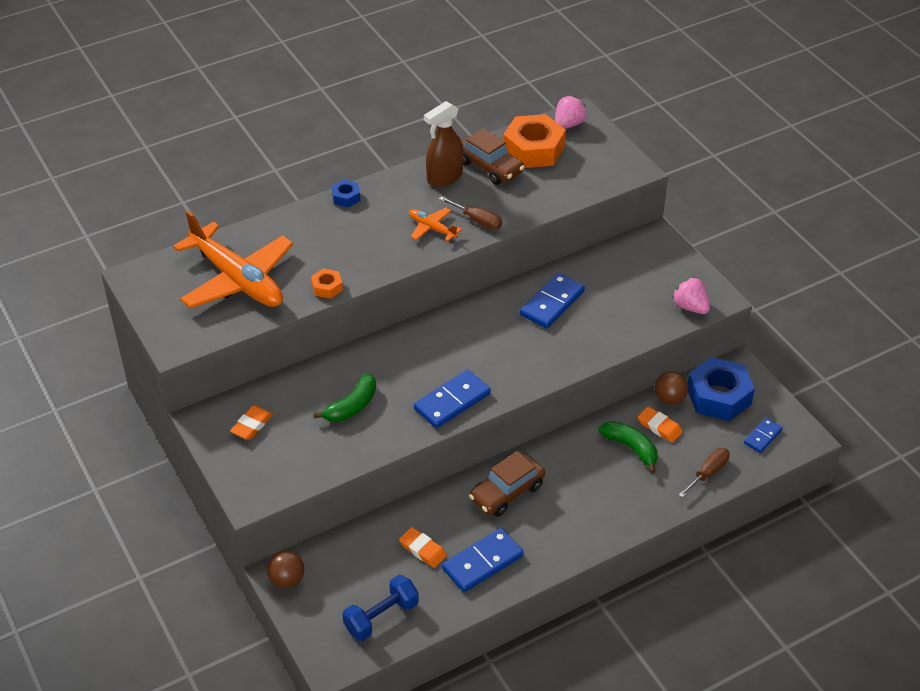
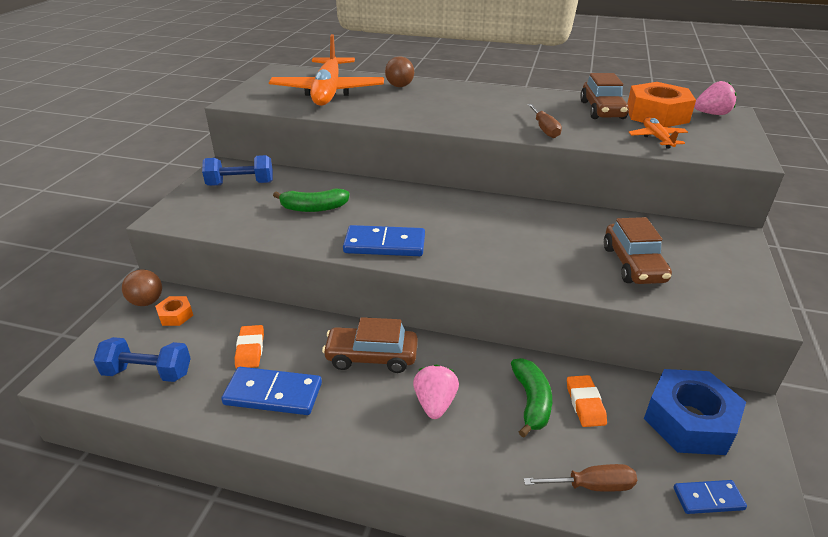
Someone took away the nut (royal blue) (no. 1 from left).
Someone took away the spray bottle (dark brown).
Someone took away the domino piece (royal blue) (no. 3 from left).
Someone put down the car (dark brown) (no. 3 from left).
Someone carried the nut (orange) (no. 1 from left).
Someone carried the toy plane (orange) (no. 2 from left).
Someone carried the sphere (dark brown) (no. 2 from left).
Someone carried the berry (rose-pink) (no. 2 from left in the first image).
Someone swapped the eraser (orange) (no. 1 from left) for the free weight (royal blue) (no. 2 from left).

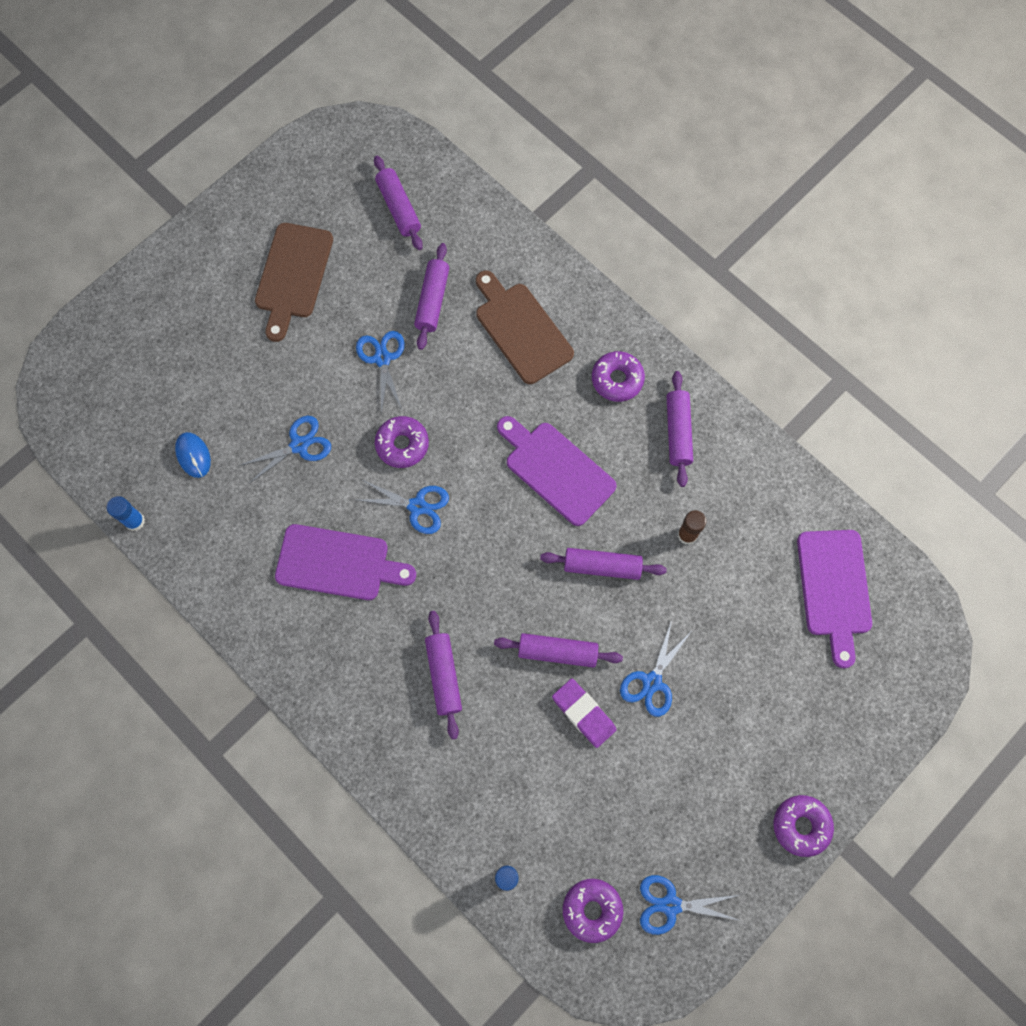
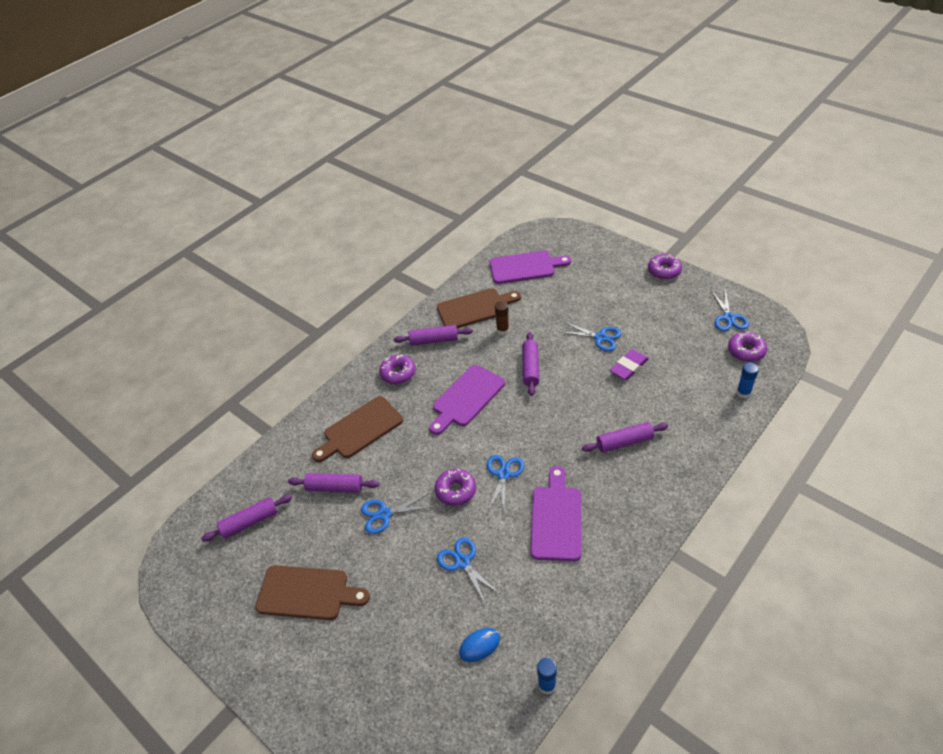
Someone took away the dough roller (purple) (no. 4 from left).
Someone put down the bread board (dark brown) (no. 3 from left).

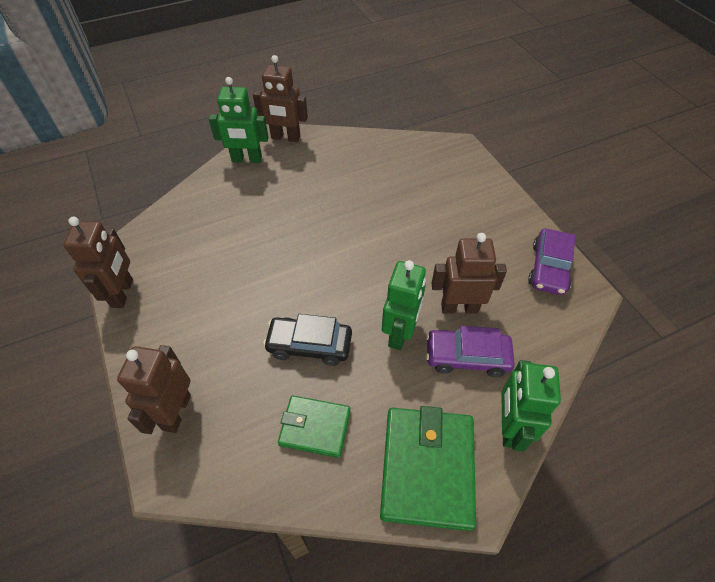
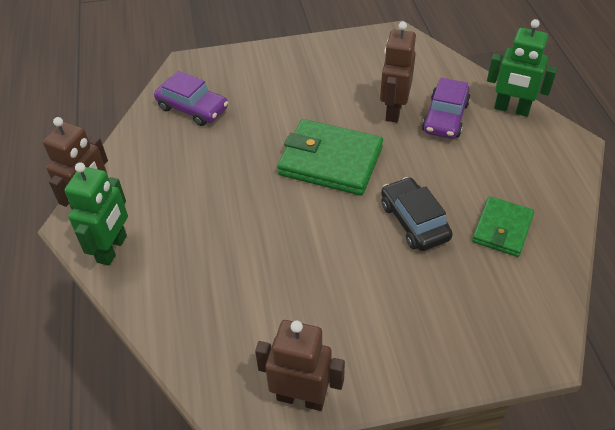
Someone took away the robot (dark brown) (no. 2 from left).
Someone took away the robot (leaf-green) (no. 2 from left).
Someone carried the wallet (leaf-green) (no. 2 from left in the first image).
Someone carried the car (purple) (no. 2 from left in the first image).
Someone rotated the car (ebony) by 135 degrees clockwise.

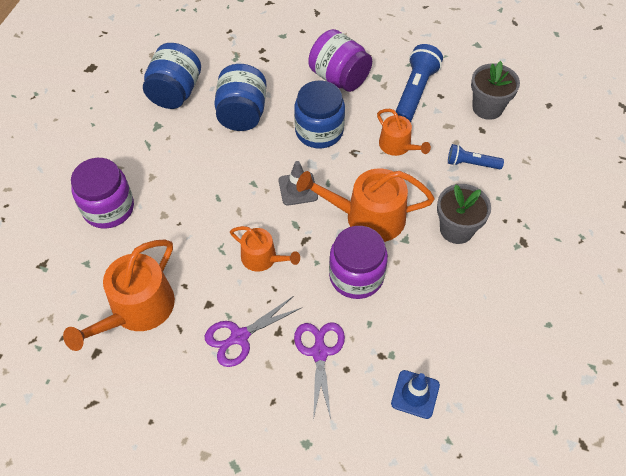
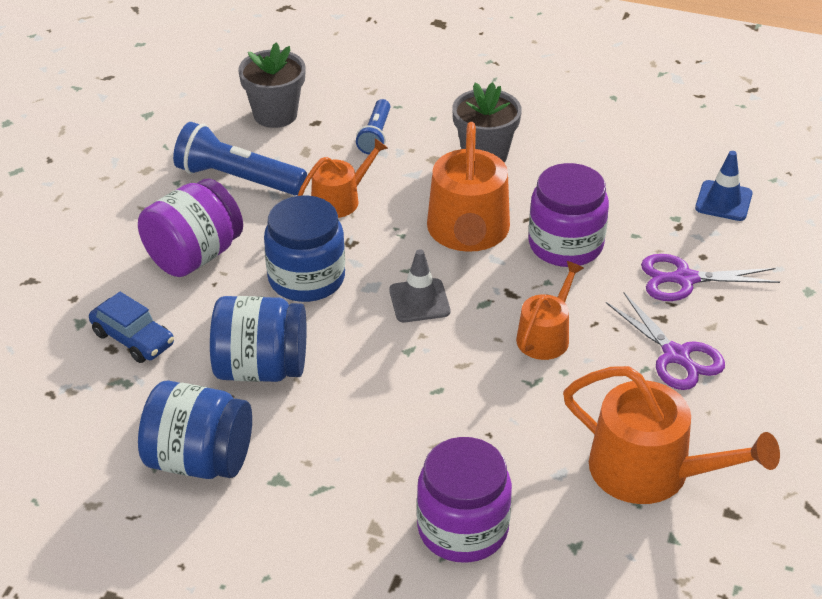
Someone put down the car (royal blue).

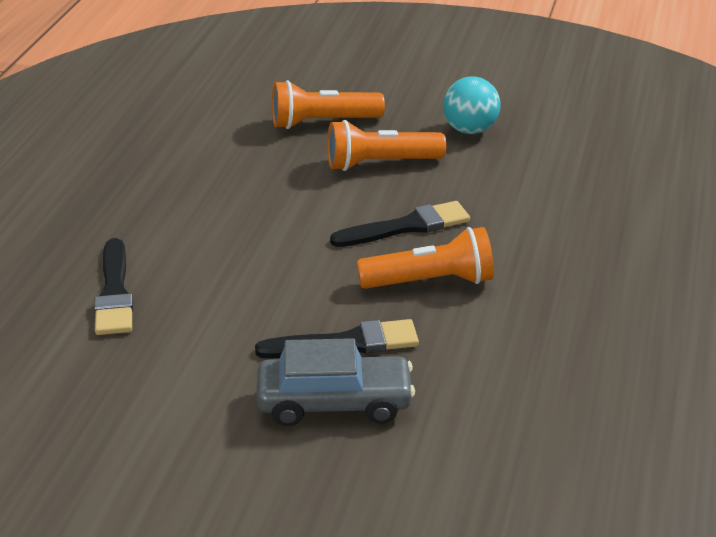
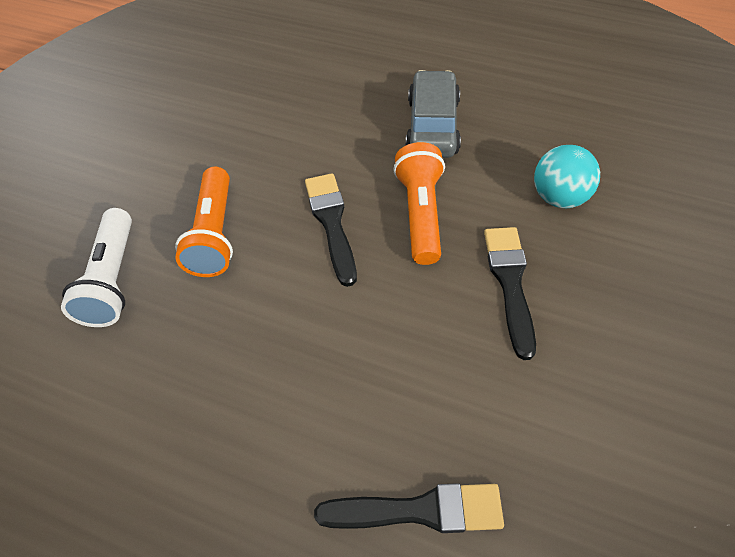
Someone carried the car (gray).
Someone carried the sphere (aqua).
Someone repainted the torch (orange) (no. 1 from left), which became the torch (white).

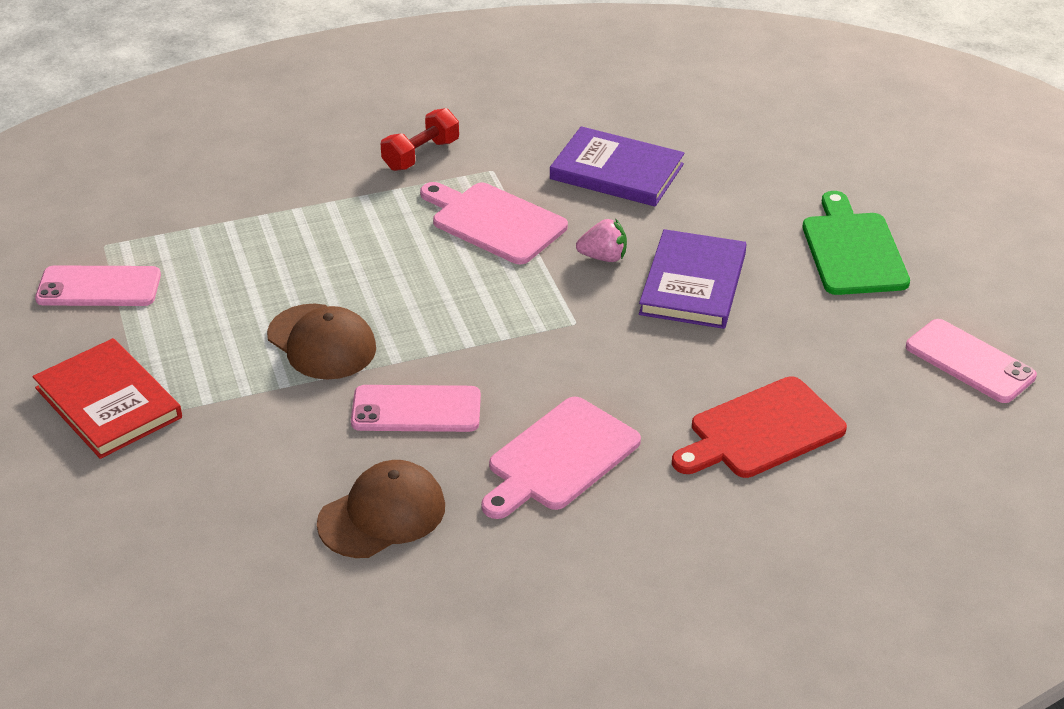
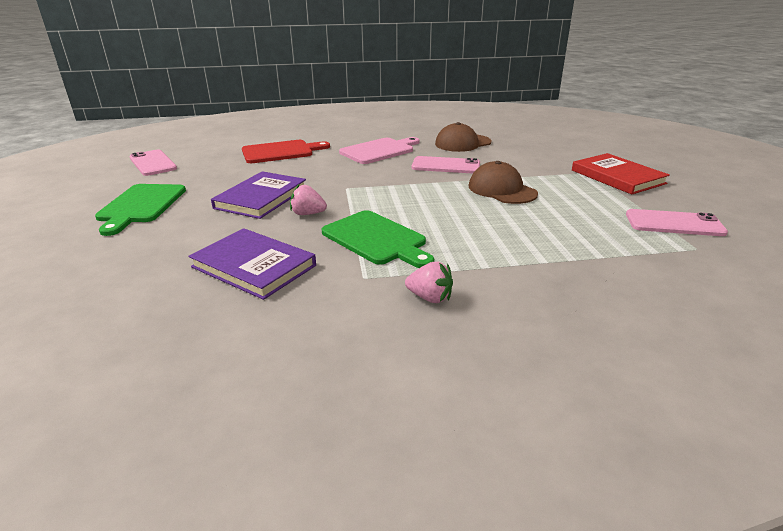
Someone swapped the free weight (crimson) for the berry (rose-pink) (no. 2 from left).
Someone repainted the bread board (rose-pink) (no. 1 from left), which became the bread board (leaf-green) (no. 2 from left).

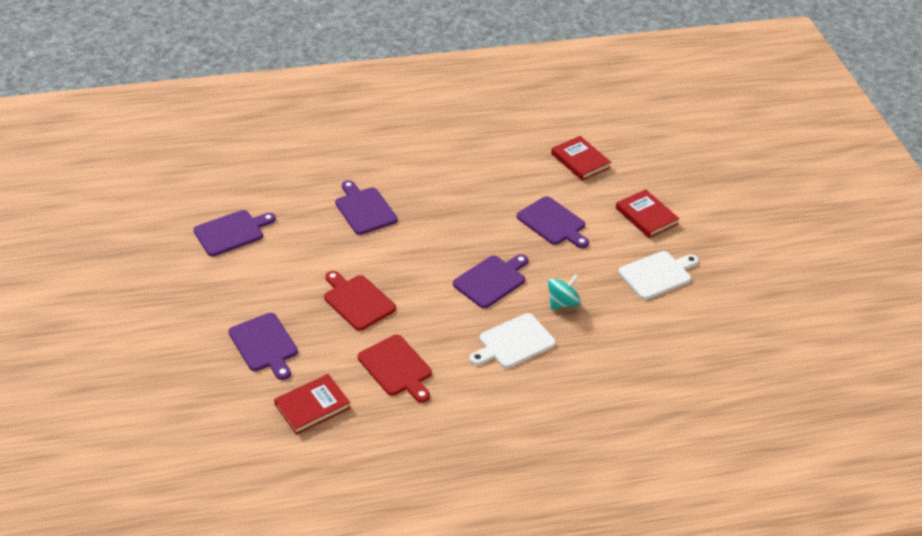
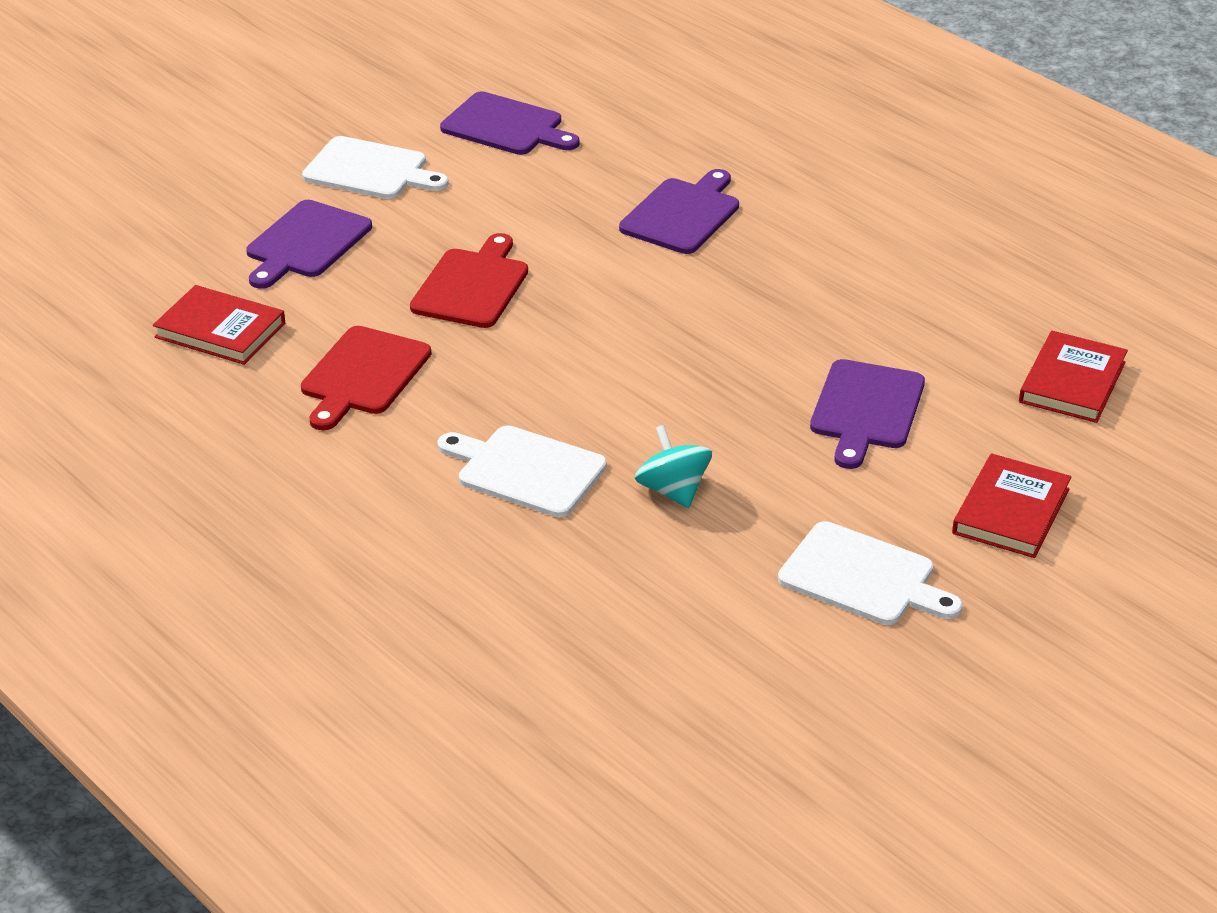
Someone took away the bread board (purple) (no. 4 from left).
Someone put down the bread board (white) (no. 1 from left).
Someone rotated the toy top (aqua) by 135 degrees counterclockwise.

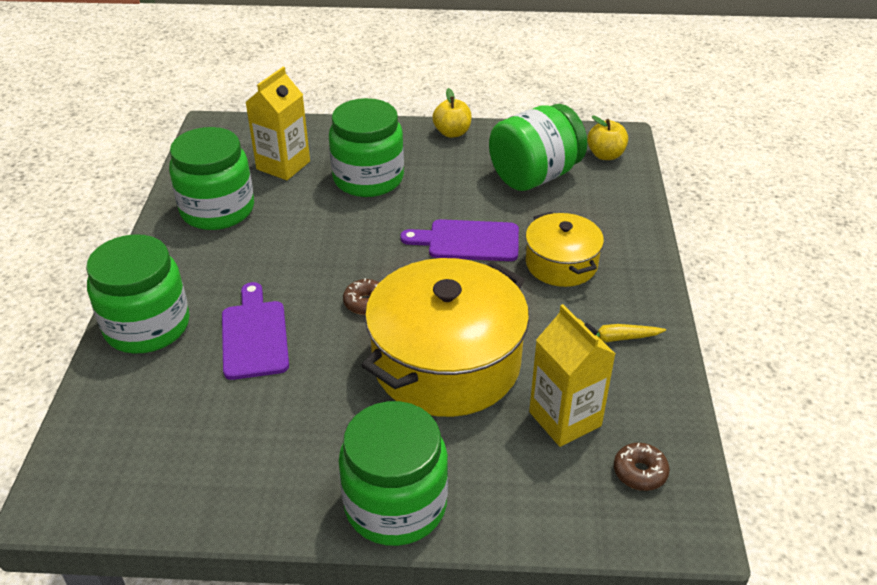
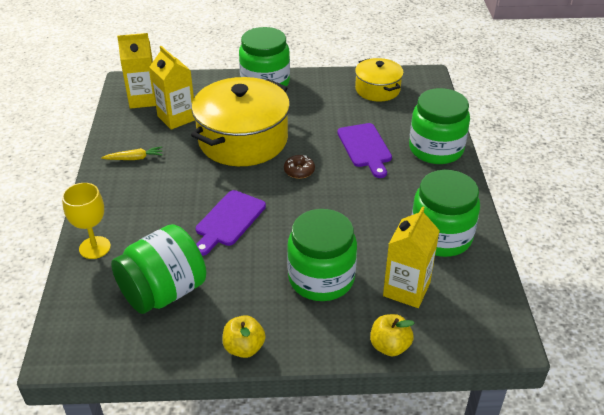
Someone put down the chalice (yellow).
Someone carried the pot (yellow) (no. 2 from left).
Someone carried the apple fruit (yellow) (no. 2 from left).
Someone swapped the doughnut (dark brown) (no. 2 from left) for the carton (yellow) (no. 1 from left).
Someone rotated the bread board (purple) (no. 2 from left in the first image) by 120 degrees clockwise.

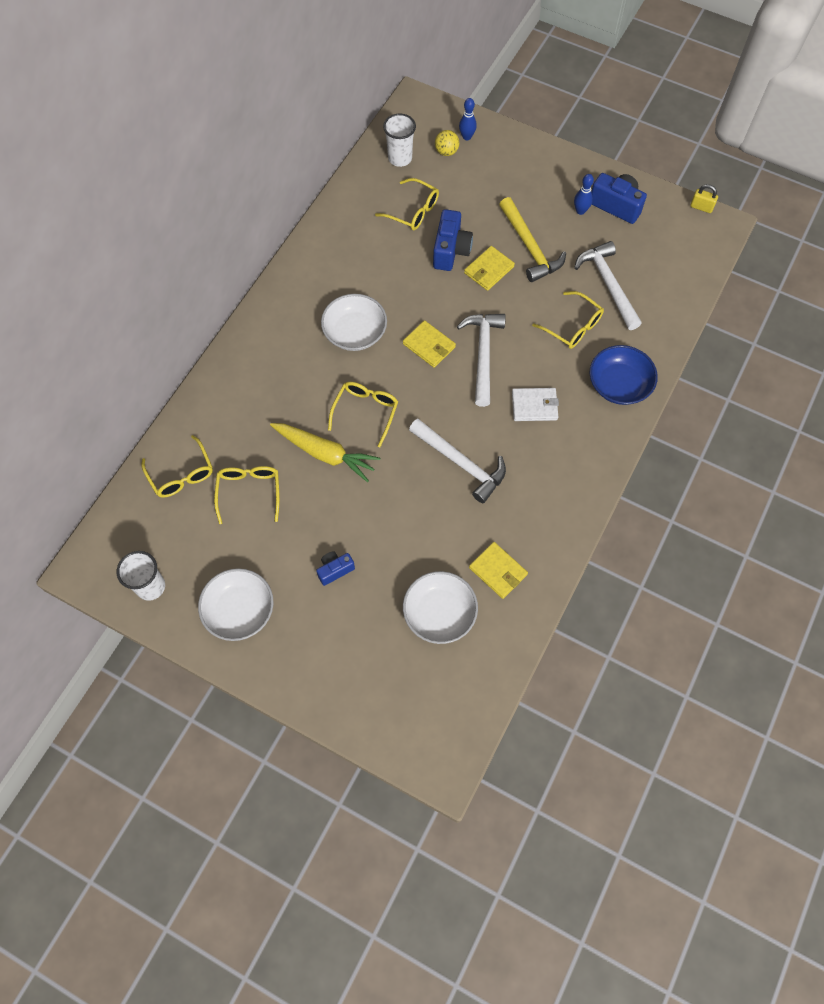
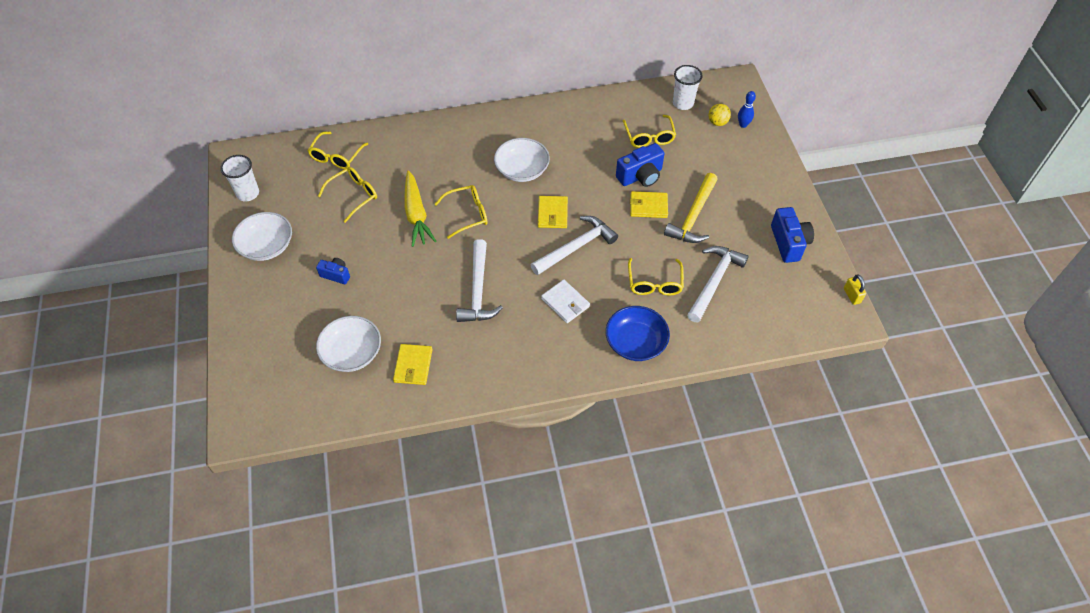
Someone took away the tenpin (royal blue) (no. 2 from left).

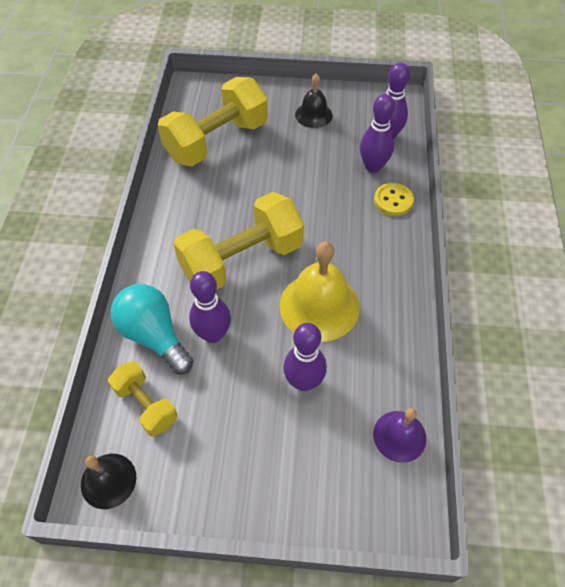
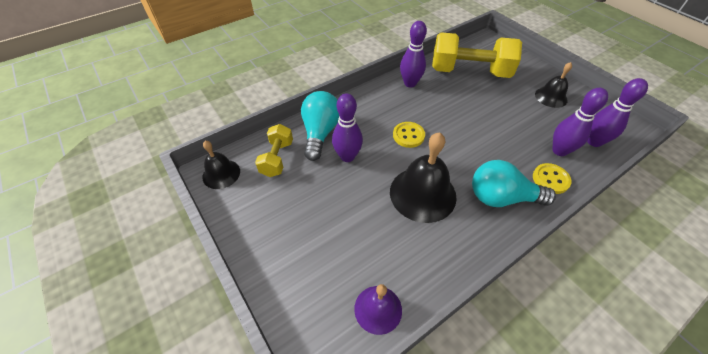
Someone put down the bulb (aqua) (no. 2 from left).
Someone carried the tenpin (purple) (no. 2 from left).
Someone swapped the free weight (yellow) (no. 3 from left) for the button (yellow) (no. 1 from left).
Someone repainted the bell (yellow), which became the bell (ebony) (no. 2 from left).

